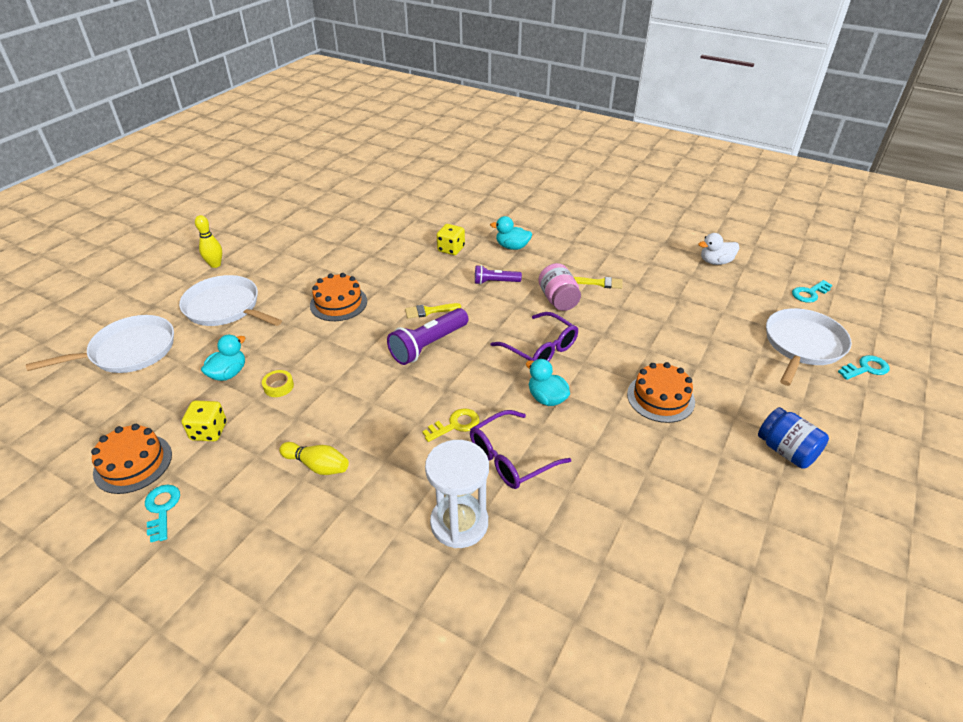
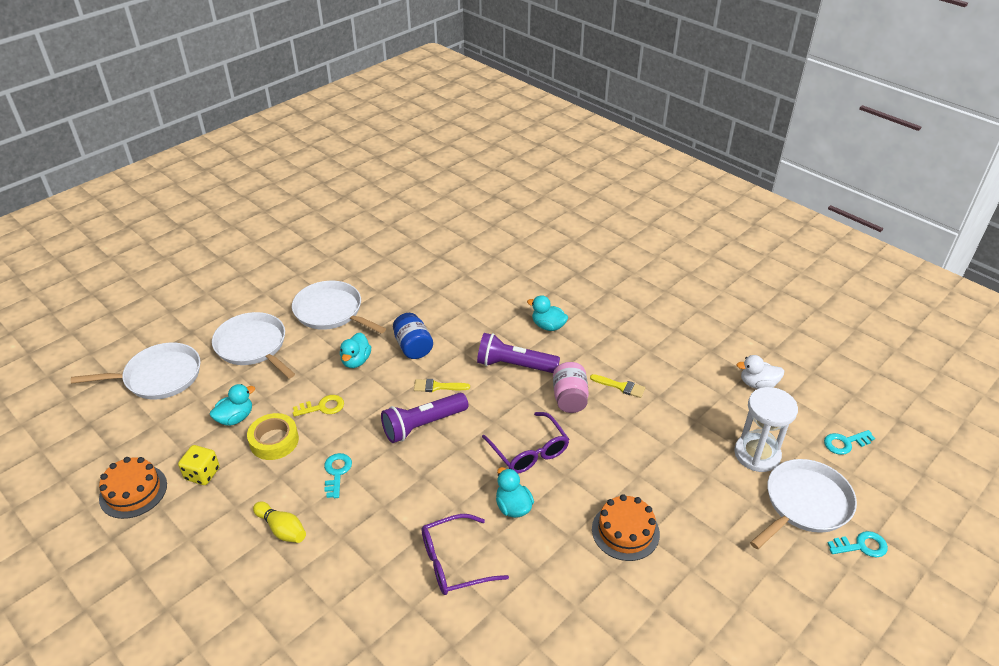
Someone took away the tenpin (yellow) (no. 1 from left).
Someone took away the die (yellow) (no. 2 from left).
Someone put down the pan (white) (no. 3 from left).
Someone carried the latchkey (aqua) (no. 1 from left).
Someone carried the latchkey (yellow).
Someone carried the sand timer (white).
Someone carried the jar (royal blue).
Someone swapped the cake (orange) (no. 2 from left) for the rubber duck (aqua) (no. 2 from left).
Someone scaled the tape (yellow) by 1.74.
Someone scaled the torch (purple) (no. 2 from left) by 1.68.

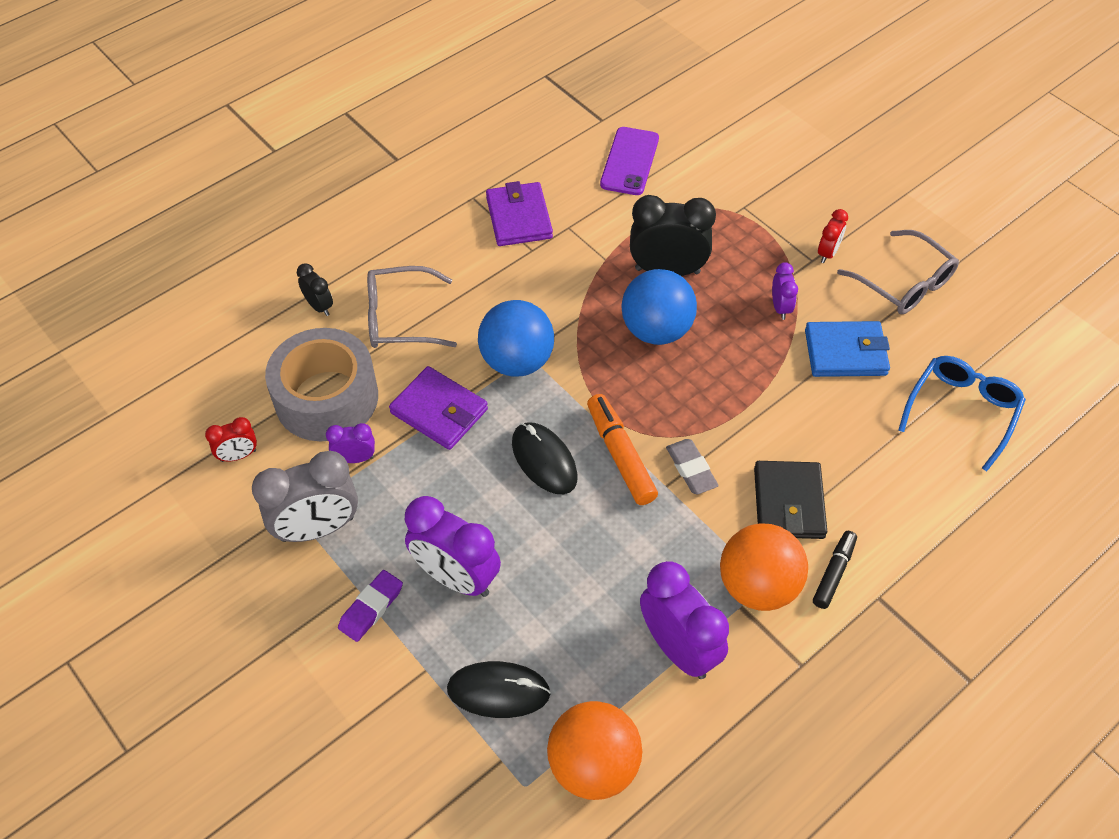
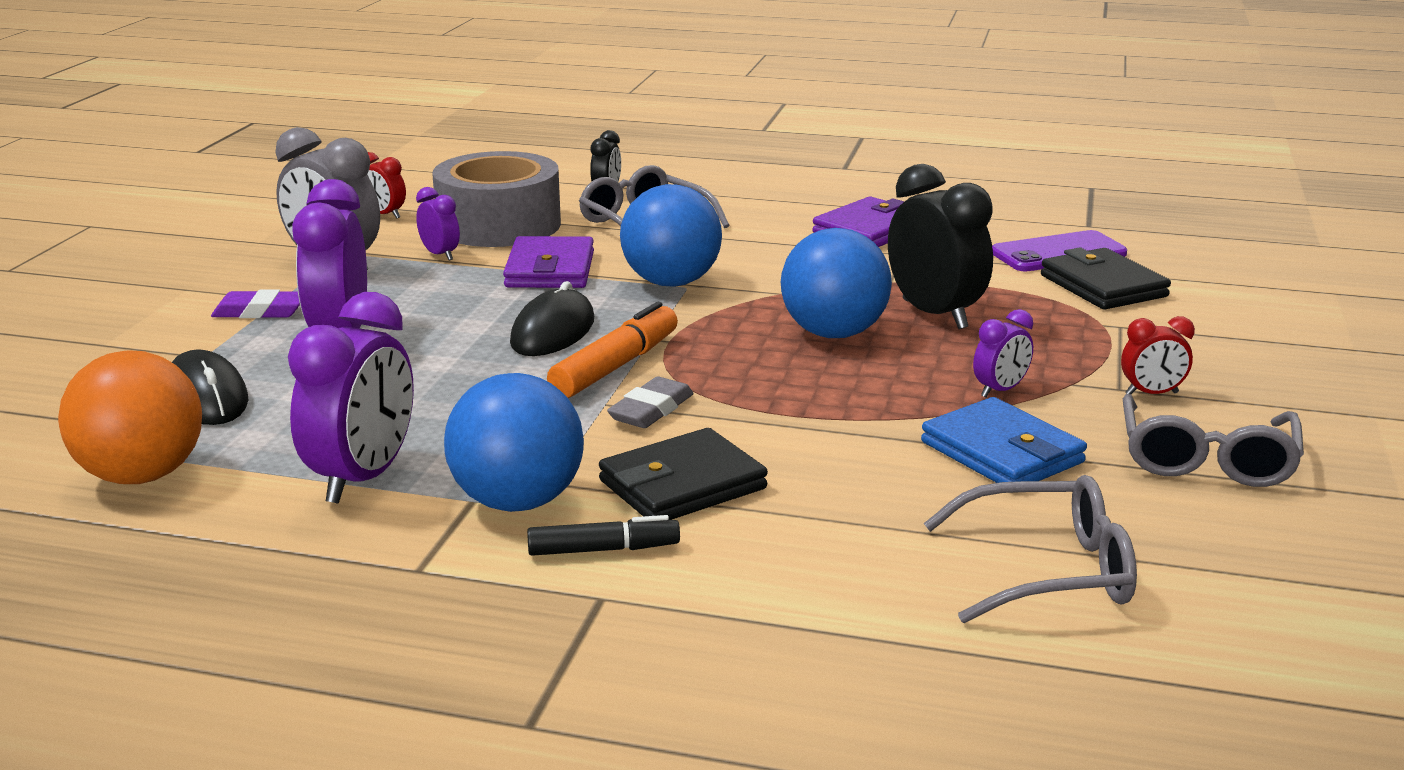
Someone put down the wallet (ebony) (no. 2 from left).
Someone repainted the sphere (orange) (no. 2 from left), which became the sphere (royal blue) (no. 1 from left).
Someone repainted the eyeglasses (royal blue), which became the eyeglasses (gray) (no. 2 from left).

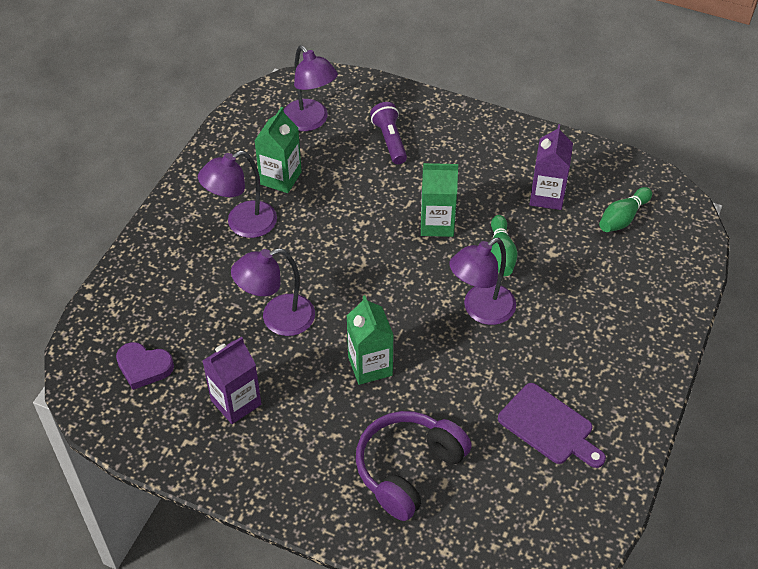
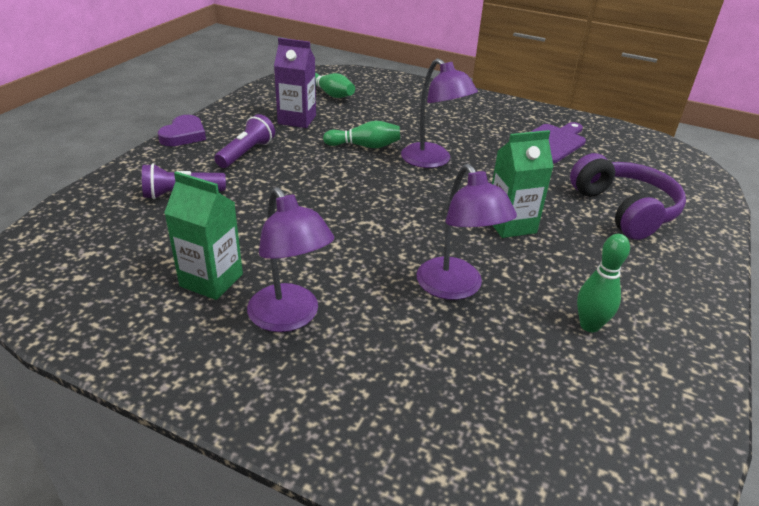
Someone took away the lamp (purple) (no. 3 from left).
Someone took away the carton (leaf-green) (no. 3 from left).
Someone put down the torch (purple) (no. 2 from left).
Someone carried the heart shape (purple).
Someone swapped the carton (purple) (no. 1 from left) for the tenpin (leaf-green) (no. 3 from left).
Someone rotated the over-ear headphones (purple) by 150 degrees counterclockwise.

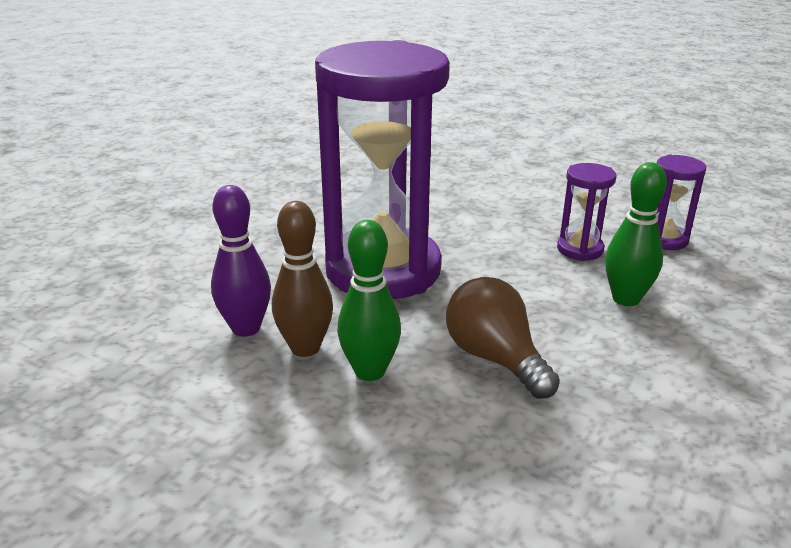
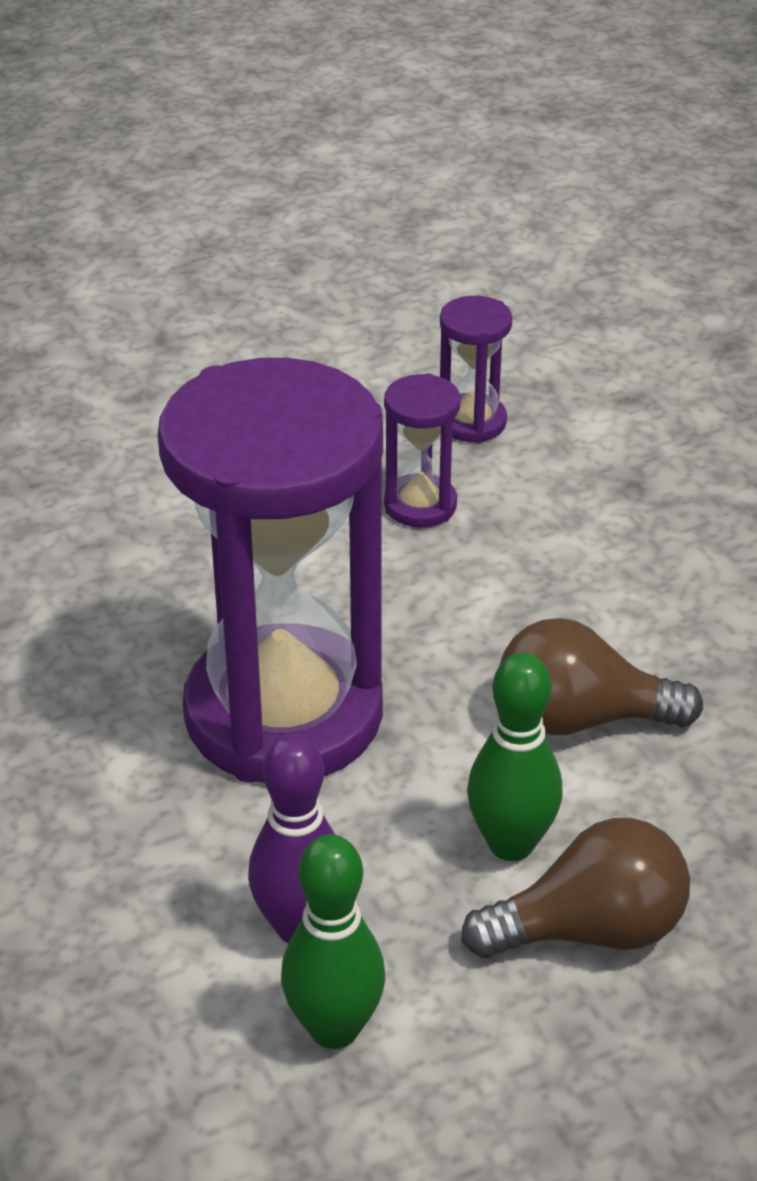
Someone took away the tenpin (dark brown).
Someone put down the bulb (dark brown) (no. 1 from left).
Someone carried the tenpin (leaf-green) (no. 2 from left in the first image).

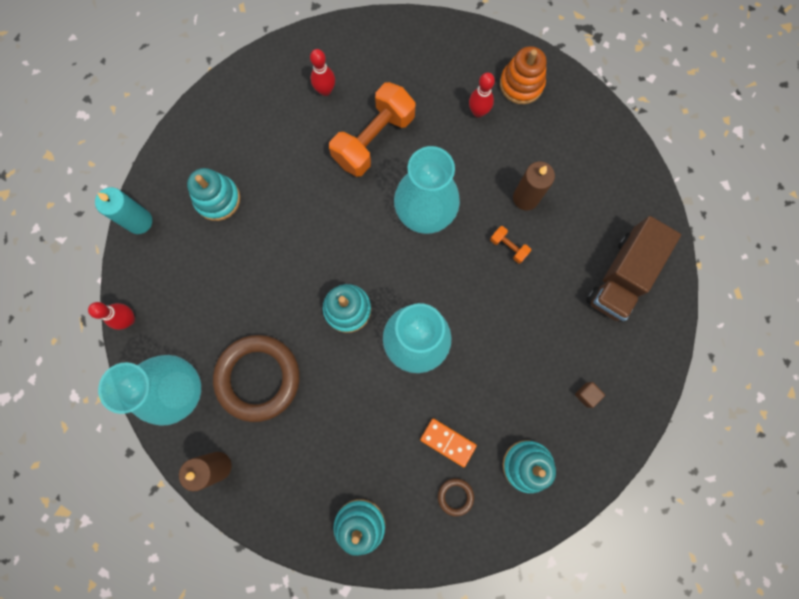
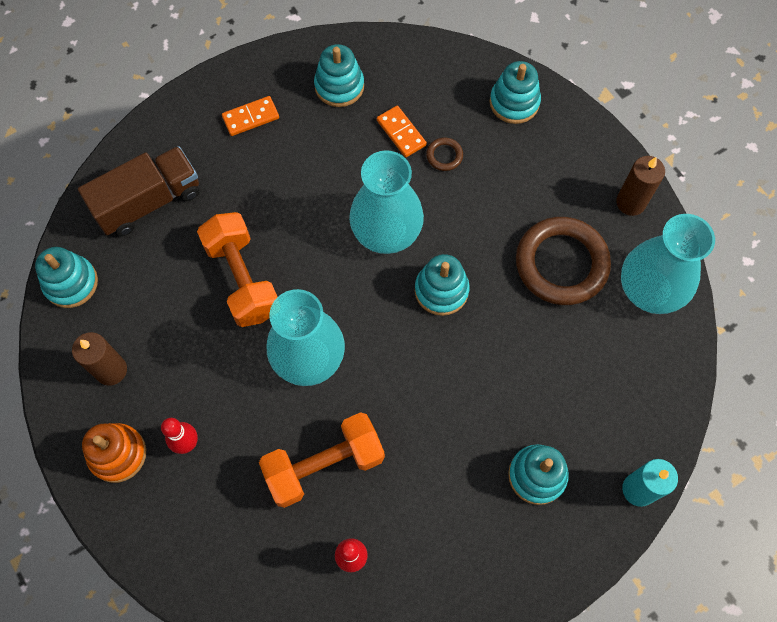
Someone took away the tenpin (crimson) (no. 1 from left).
Someone put down the ring stacker (aqua) (no. 1 from left).
Someone carried the torus (dark brown) (no. 2 from left in the first image).
Someone carried the pillar candle (dark brown) (no. 2 from left in the first image).
Someone swapped the block (dark brown) for the domino piece (orange) (no. 1 from left).
Someone scaled the free weight (orange) (no. 2 from left in the first image) by 2.37.

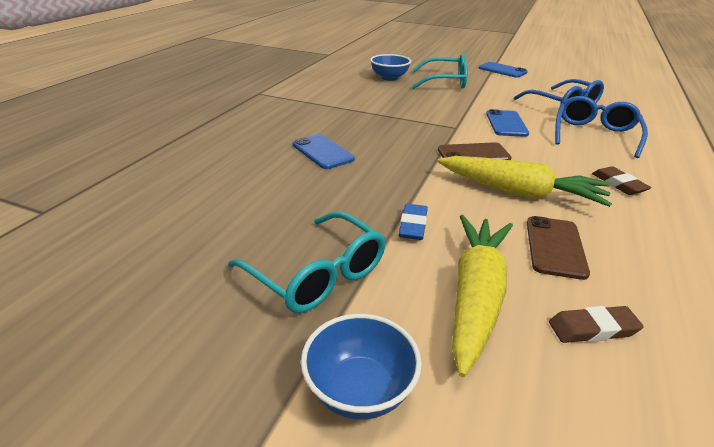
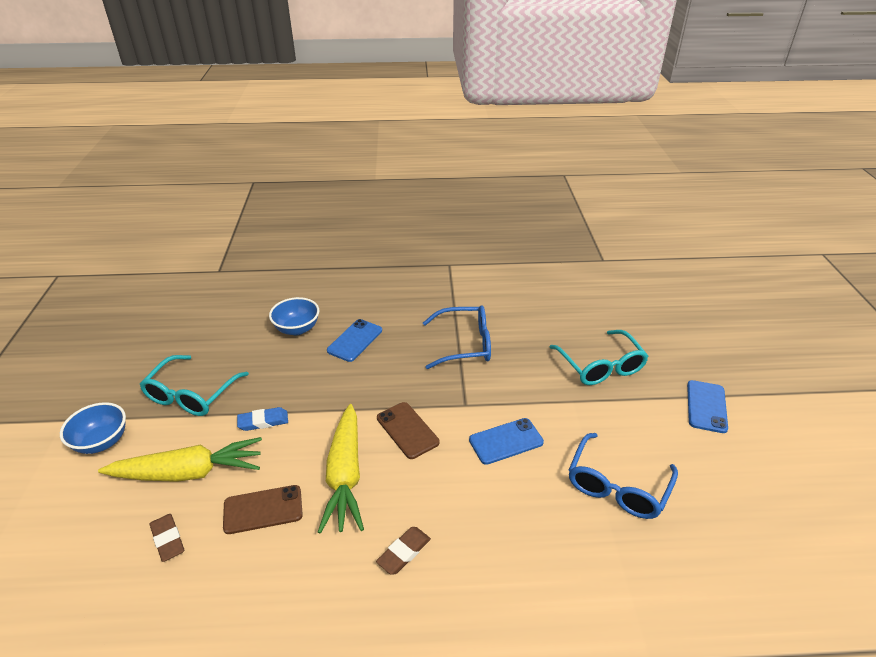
Someone carried the bowl (royal blue) (no. 2 from left).
Someone carried the eyeglasses (royal blue) (no. 2 from left in the first image).

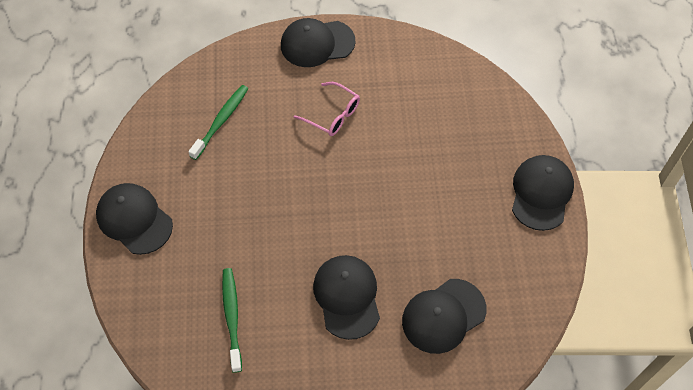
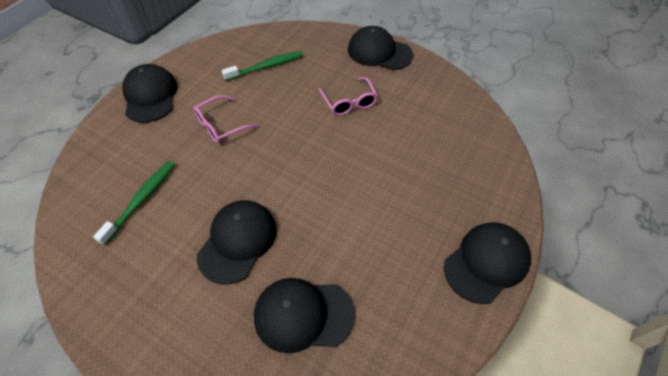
Someone put down the eyeglasses (rose-pink) (no. 1 from left).

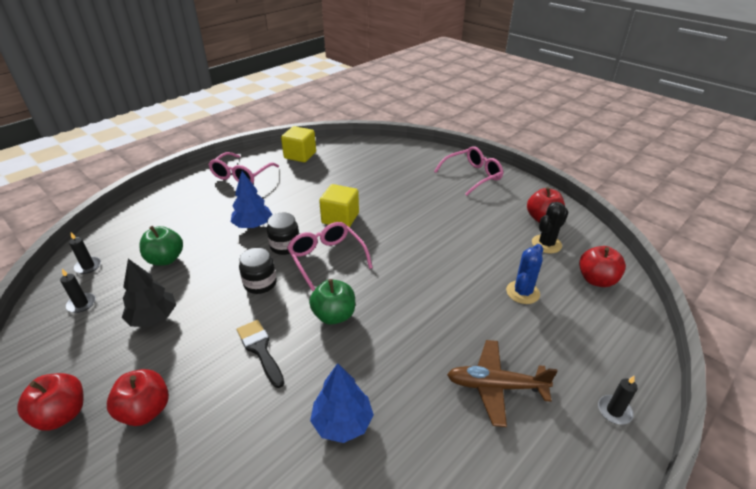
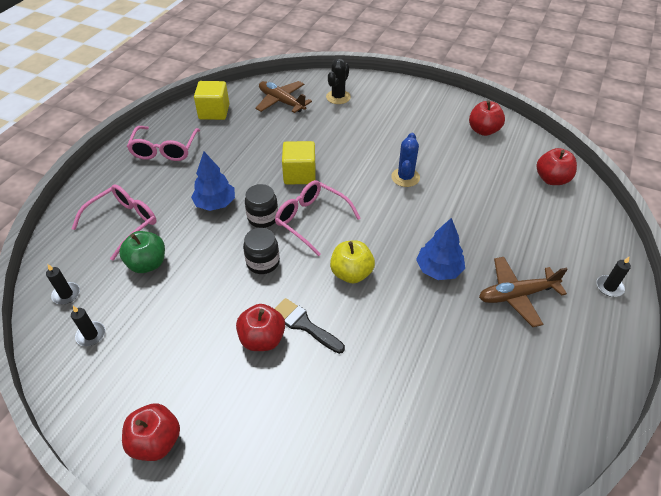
Someone took away the fir tree (ebony).
Someone put down the toy plane (dark brown) (no. 1 from left).
Someone carried the apple fruit (crimson) (no. 2 from left).
Someone carried the fir tree (royal blue) (no. 2 from left).
Someone carried the eyeglasses (rose-pink) (no. 3 from left in the first image).
Someone carried the saguaro cactus (royal blue).
Someone carried the saguaro cactus (ebony).
Someone repainted the apple fruit (leaf-green) (no. 2 from left), which became the apple fruit (yellow).

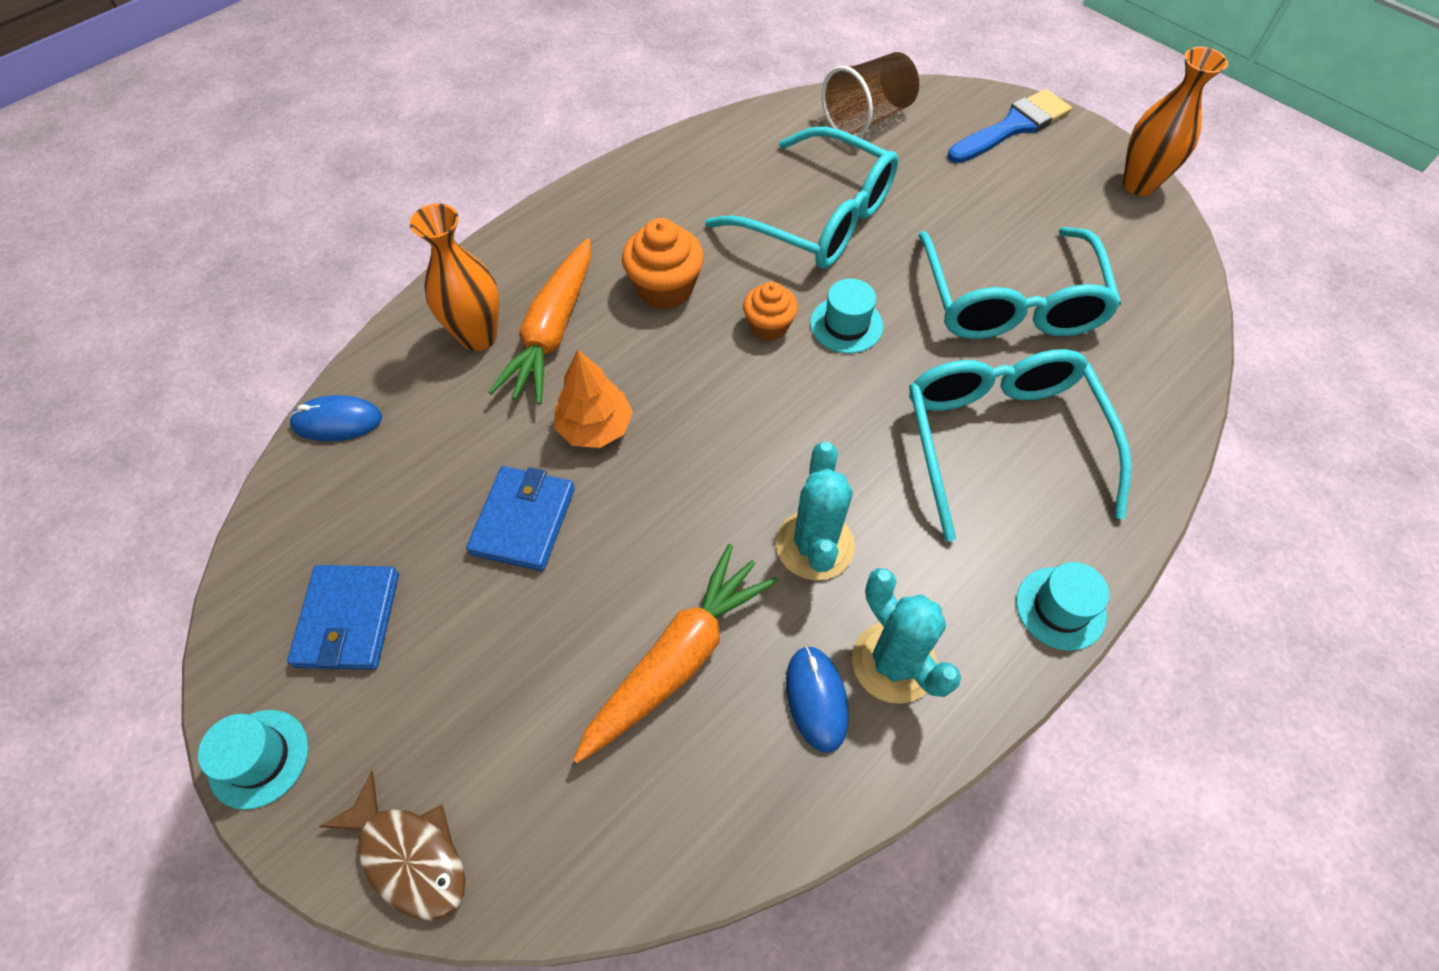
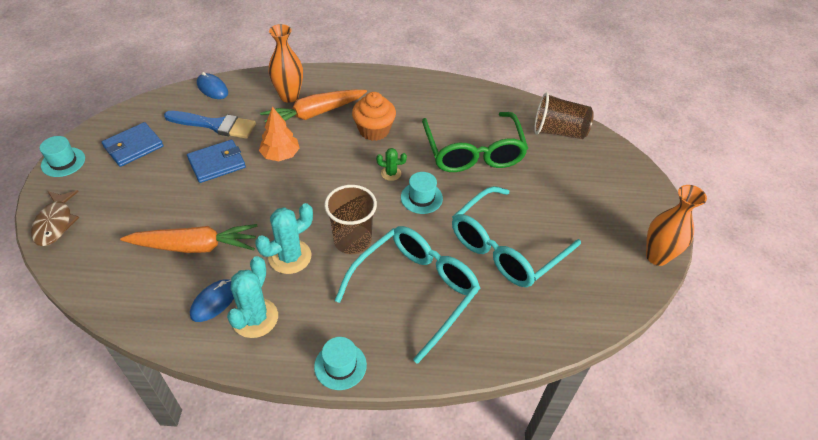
Someone put down the cup (dark brown) (no. 1 from left).
Someone carried the paintbrush (royal blue).
Someone swapped the fairy cake (orange) (no. 2 from left) for the saguaro cactus (leaf-green).
Someone repainted the eyeglasses (aqua) (no. 1 from left), which became the eyeglasses (leaf-green).

